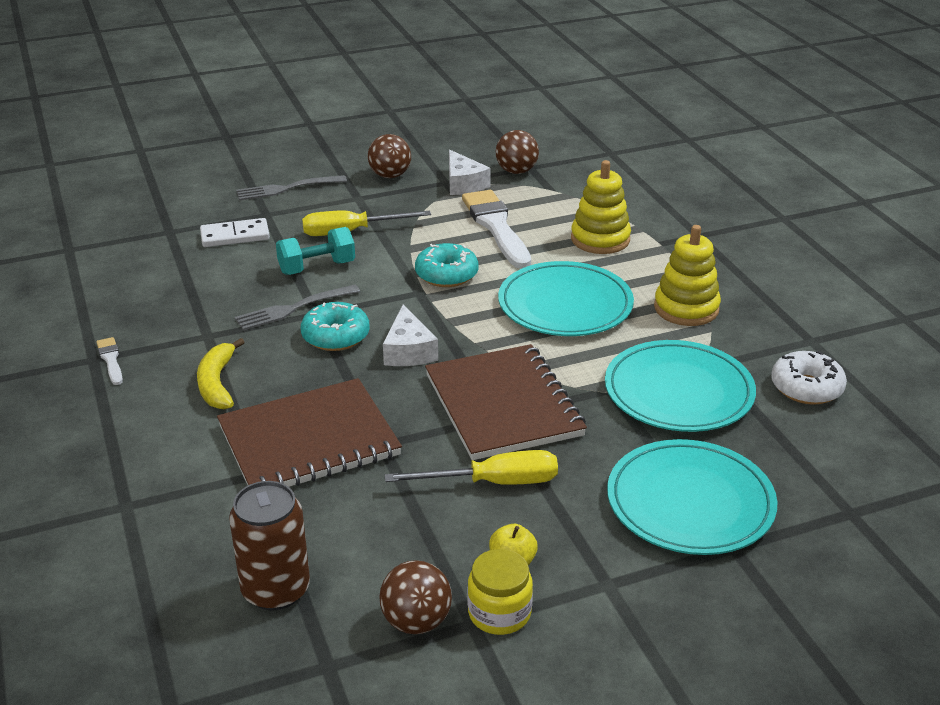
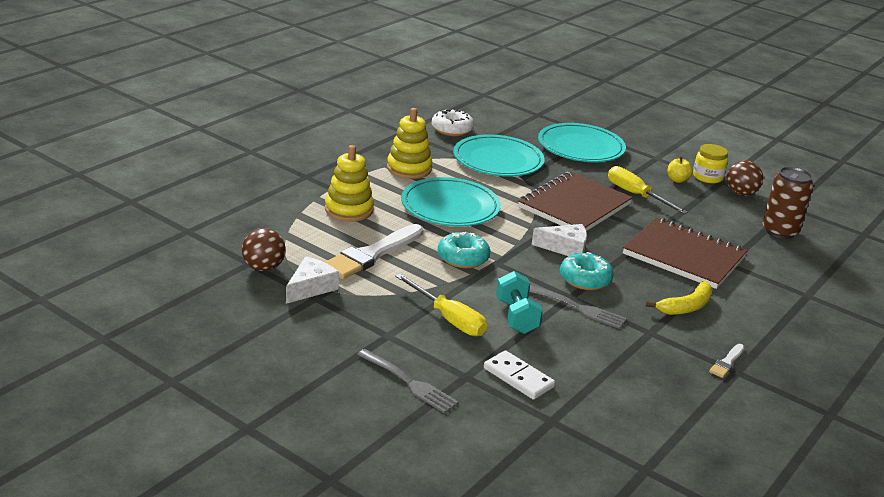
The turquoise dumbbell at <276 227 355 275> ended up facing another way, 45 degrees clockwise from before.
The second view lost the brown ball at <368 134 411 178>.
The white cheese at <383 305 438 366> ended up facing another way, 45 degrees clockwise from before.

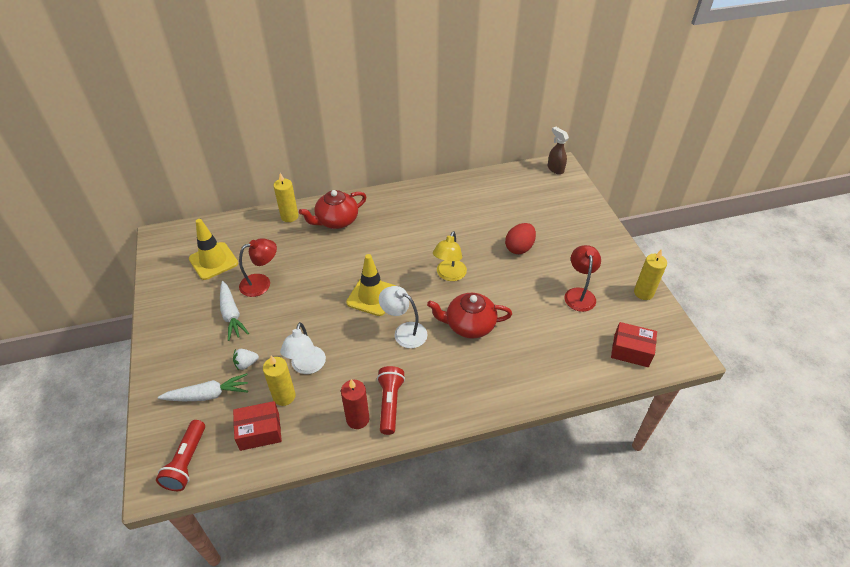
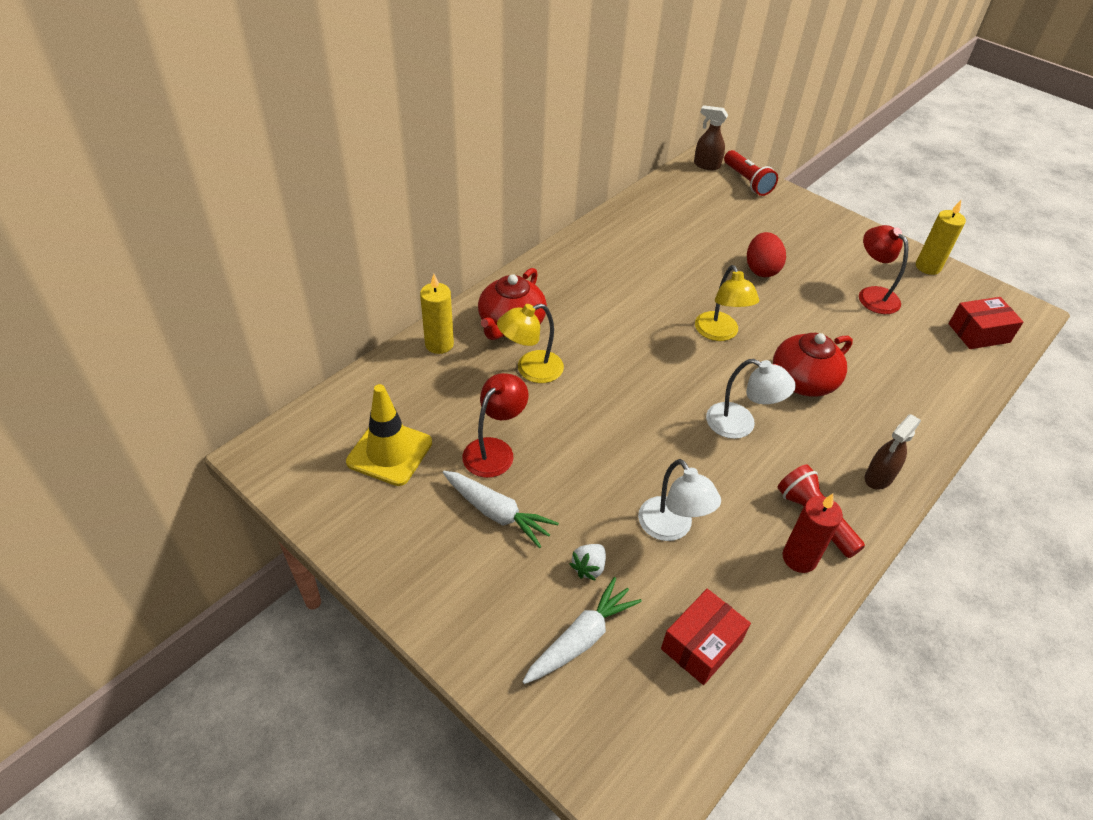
The red flashlight ended up elsewhere, having gone from <156 420 205 491> to <724 150 778 196>.
The second view lost the yellow candle at <263 355 296 406>.
The second view lost the yellow traffic cone at <346 254 395 316>.
The white lamp at <379 286 427 348> ended up facing another way, 150 degrees counterclockwise from before.
The second view gained the yellow lamp at <497 304 564 383>.
The second view gained the brown spray bottle at <865 414 921 490>.

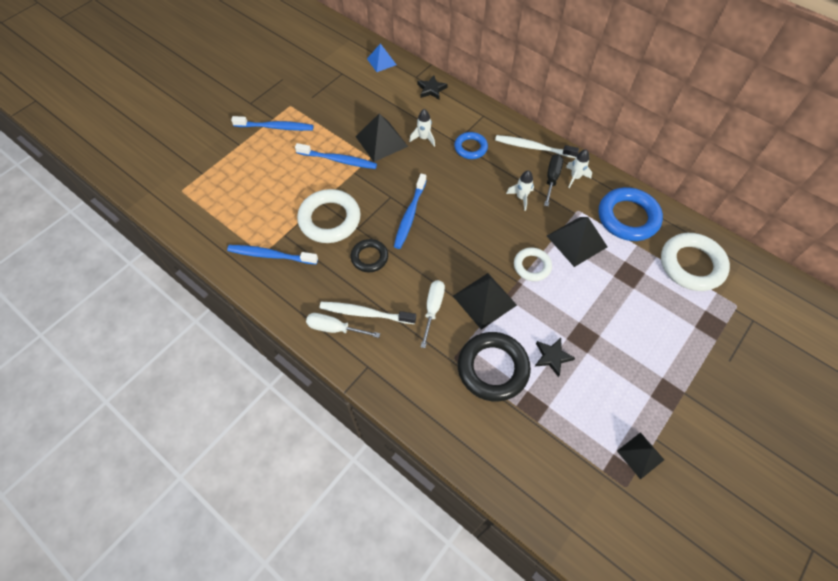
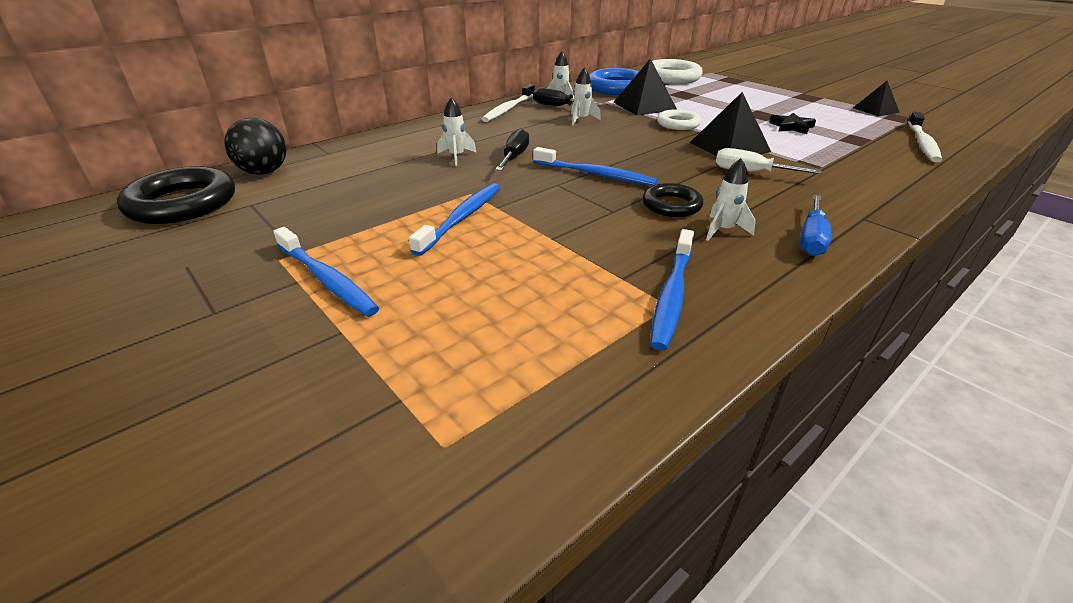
The blue toothbrush at <231 116 314 131> ended up facing another way, 120 degrees clockwise from before.
The second view lost the white ring at <297 189 361 243>.
What was the white screwdriver at <306 313 380 338> turned into the blue screwdriver at <800 195 832 256>.
The white toothbrush ended up elsewhere, having gone from <319 302 416 324> to <908 112 942 162>.
The second view lost the black pyramid at <355 114 408 162>.
Where the blue pyramid stood at <367 43 396 72>, the black ball came to stand at <224 118 287 175>.
The second view lost the black star at <417 75 448 100>.
The second view lost the blue ring at <454 132 488 159>.
The black ring ended up elsewhere, having gone from <458 332 531 401> to <117 166 235 224>.
The second view gained the black screwdriver at <495 129 529 171>.
The second view gained the white rocket at <706 158 756 241>.

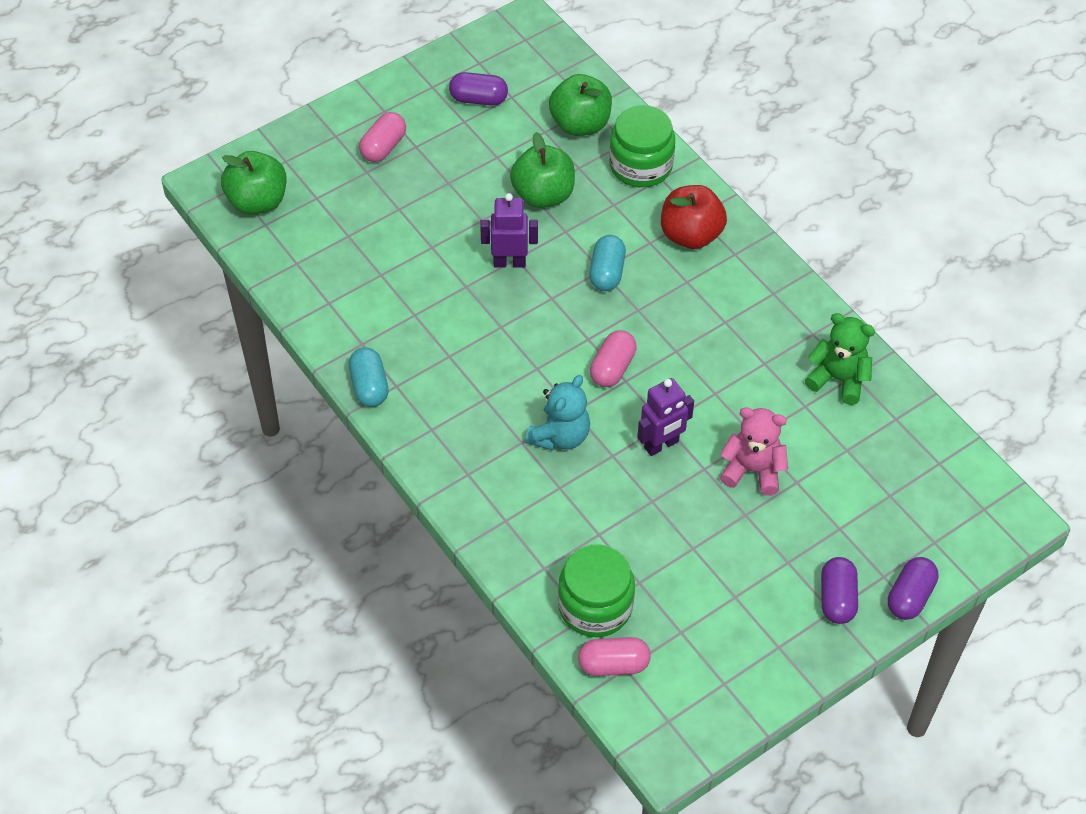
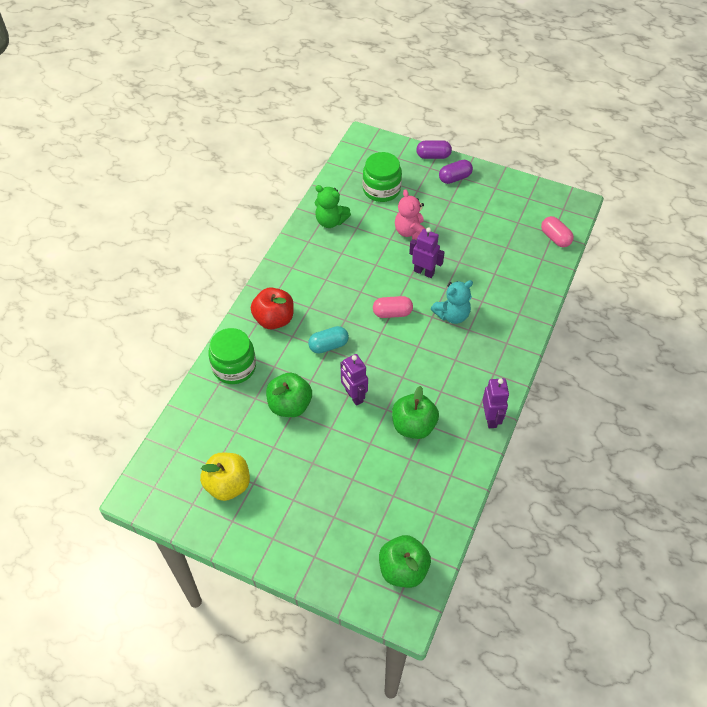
Where the turquoise capsule stood at <349 347 389 407>, the purple robot came to stand at <482 378 509 428>.
The second view lost the pink capsule at <359 112 406 162>.
Where the purple capsule stood at <449 72 508 106>, the yellow apple came to stand at <200 452 250 501>.
The turquoise teddy bear at <525 375 590 450> ended up facing another way, 150 degrees clockwise from before.
The green apple ended up elsewhere, having gone from <549 74 612 136> to <392 386 439 439>.
The green jar ended up elsewhere, having gone from <558 544 635 637> to <363 152 402 202>.
The green teddy bear at <805 313 875 405> ended up facing another way, 60 degrees counterclockwise from before.

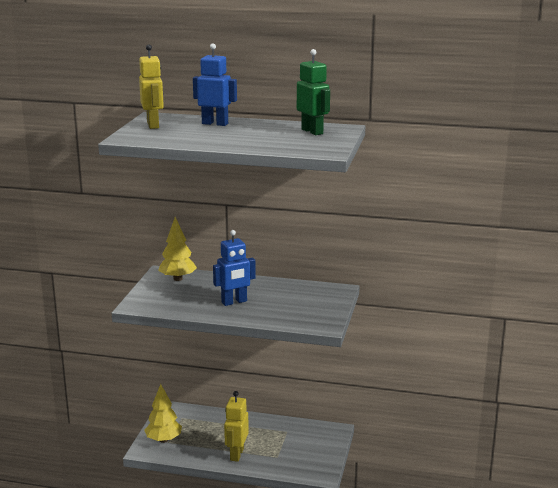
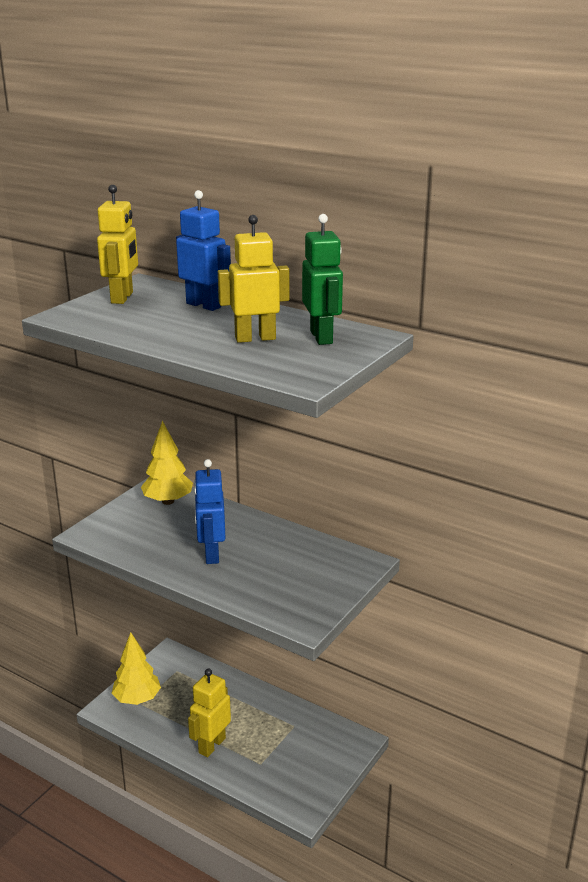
The blue robot at <213 230 256 306> ended up facing another way, 90 degrees clockwise from before.
The second view gained the yellow robot at <218 215 289 343>.

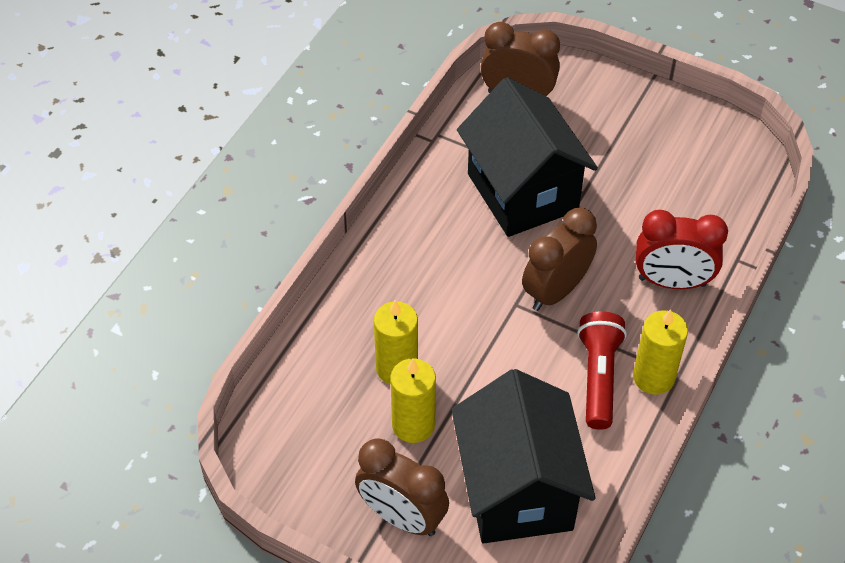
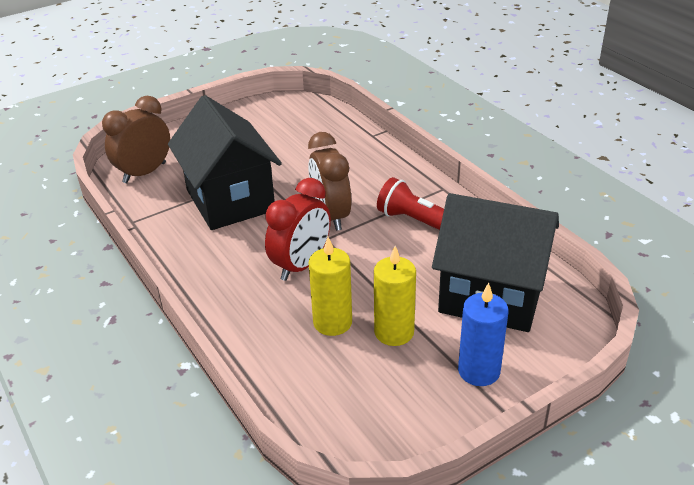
Where the brown clock stood at <355 439 449 536>, the blue candle came to stand at <458 283 509 386>.
The black house at <457 77 598 237> ended up facing another way, 60 degrees clockwise from before.
The second view lost the yellow candle at <633 309 688 395>.
The red clock ended up elsewhere, having gone from <636 210 728 289> to <265 178 331 281>.

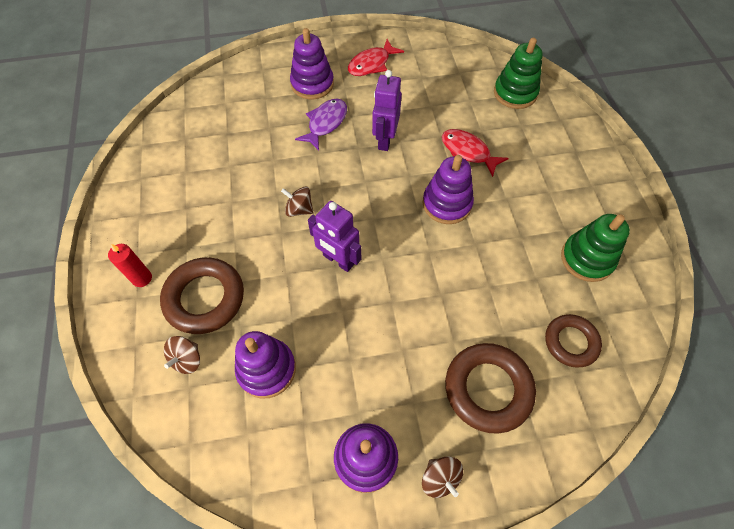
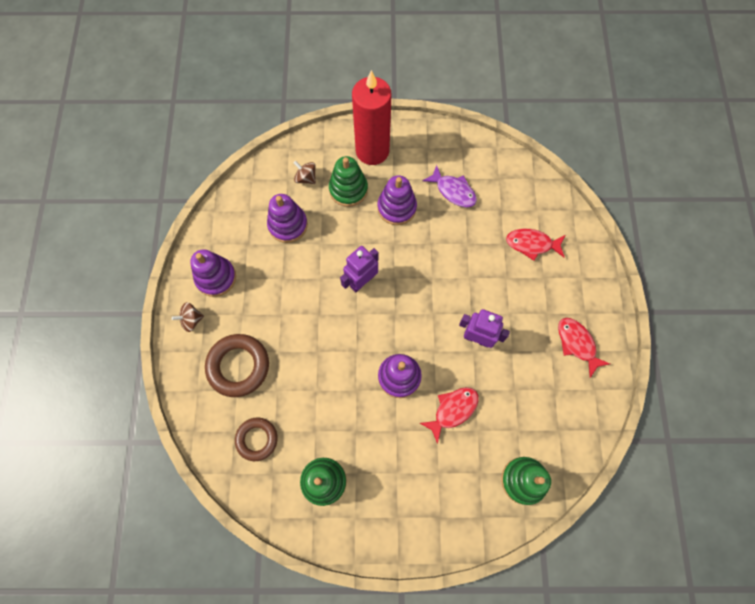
The size of the red candle at <108 244 152 287> changed by a factor of 2.38.
Where the brown ring stood at <160 257 244 334>, the green stacking toy came to stand at <329 156 368 207>.
The second view lost the brown spinning top at <281 187 314 217>.
The purple stacking toy ended up elsewhere, having gone from <290 28 334 99> to <377 175 417 225>.
The purple fish ended up elsewhere, having gone from <295 98 347 150> to <422 165 477 207>.
The second view gained the red fish at <506 229 565 261>.

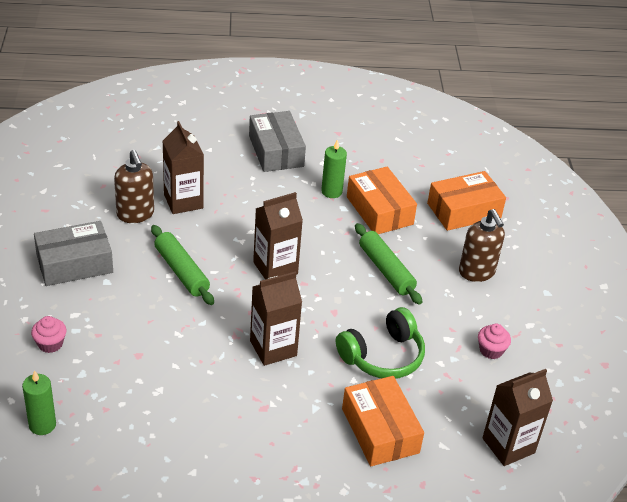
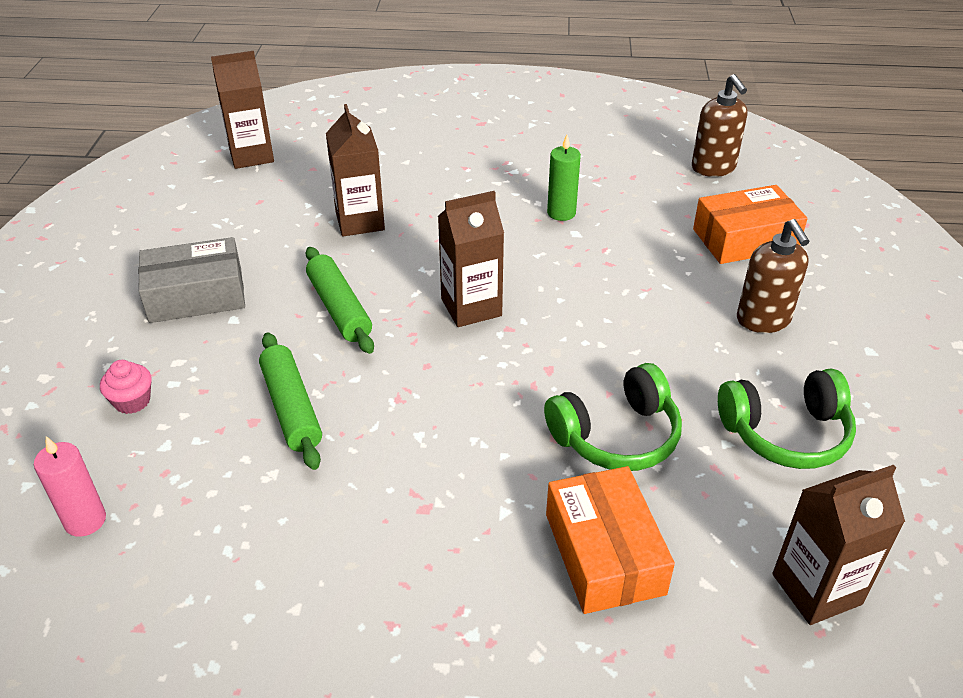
What was the green candle at <22 370 56 435> turned into the pink candle at <34 436 106 537>.
The brown soap dispenser ended up elsewhere, having gone from <114 150 154 223> to <692 74 747 177>.
The second view lost the grey box at <249 111 306 172>.
The brown carton ended up elsewhere, having gone from <250 271 302 366> to <211 51 274 169>.
The second view lost the orange box at <347 167 417 234>.
The green rolling pin ended up elsewhere, having gone from <355 223 422 305> to <259 332 322 470>.
Where the pink cupcake stood at <478 324 511 359>, the green headphones came to stand at <718 369 856 469>.

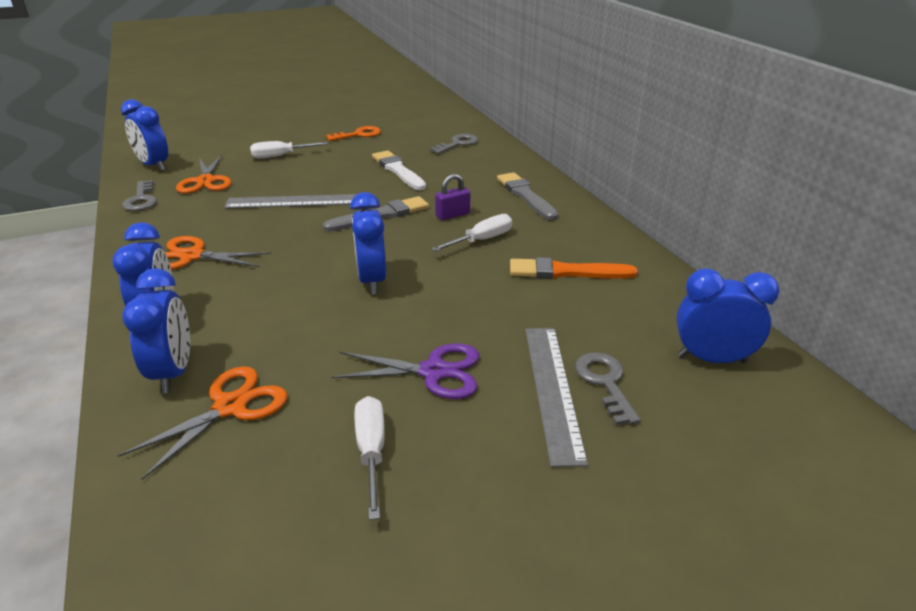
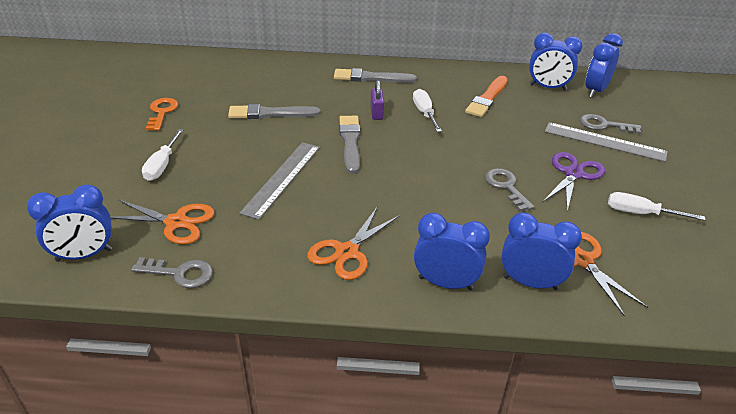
The blue clock ended up elsewhere, having gone from <350 192 387 294> to <529 33 582 91>.
What was the white brush at <372 150 426 190> turned into the grey brush at <228 104 320 119>.
The grey key ended up elsewhere, having gone from <430 134 478 154> to <485 168 534 212>.

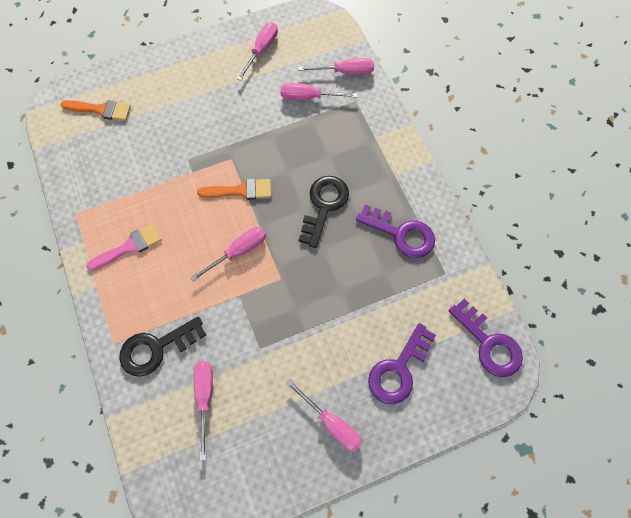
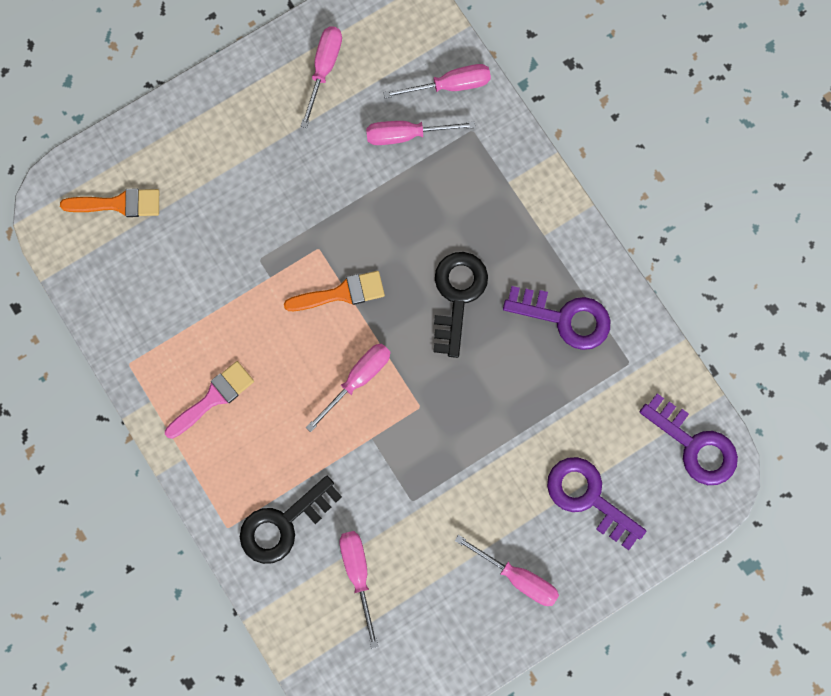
The purple key at <368 323 436 404> ended up facing another way, 105 degrees clockwise from before.

